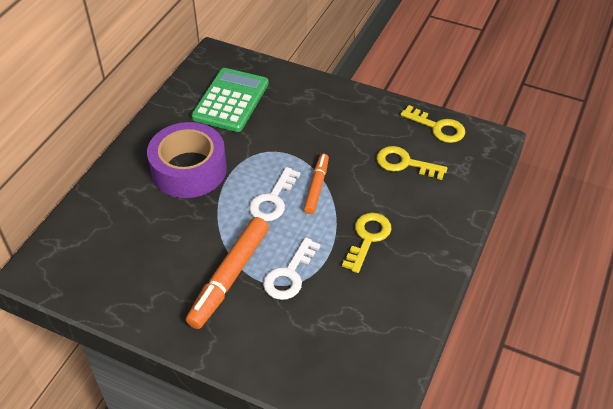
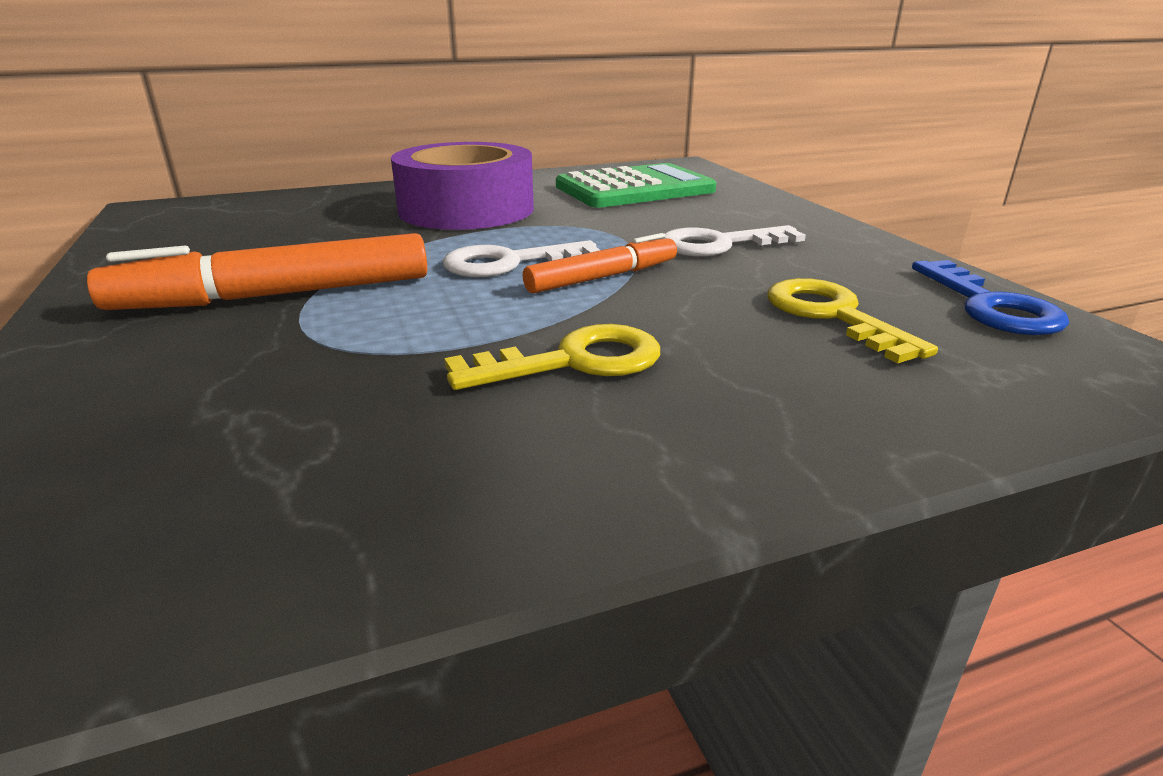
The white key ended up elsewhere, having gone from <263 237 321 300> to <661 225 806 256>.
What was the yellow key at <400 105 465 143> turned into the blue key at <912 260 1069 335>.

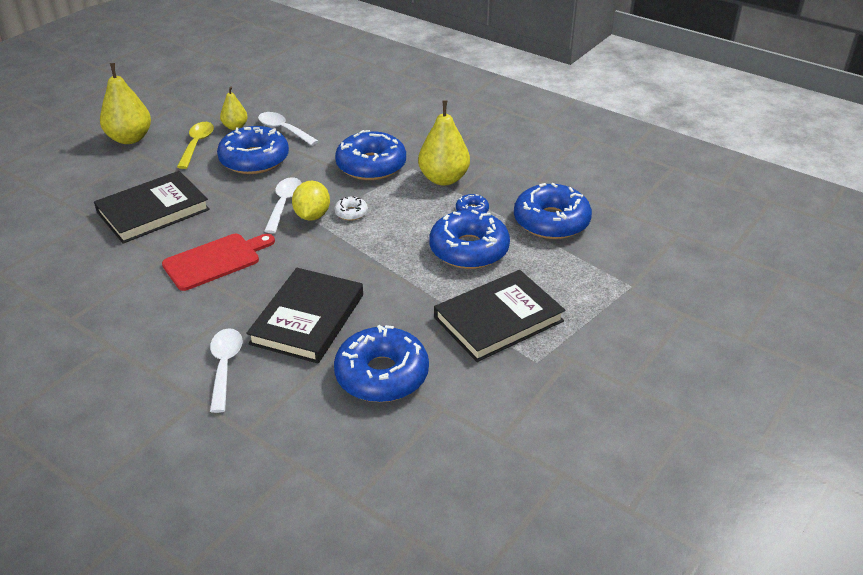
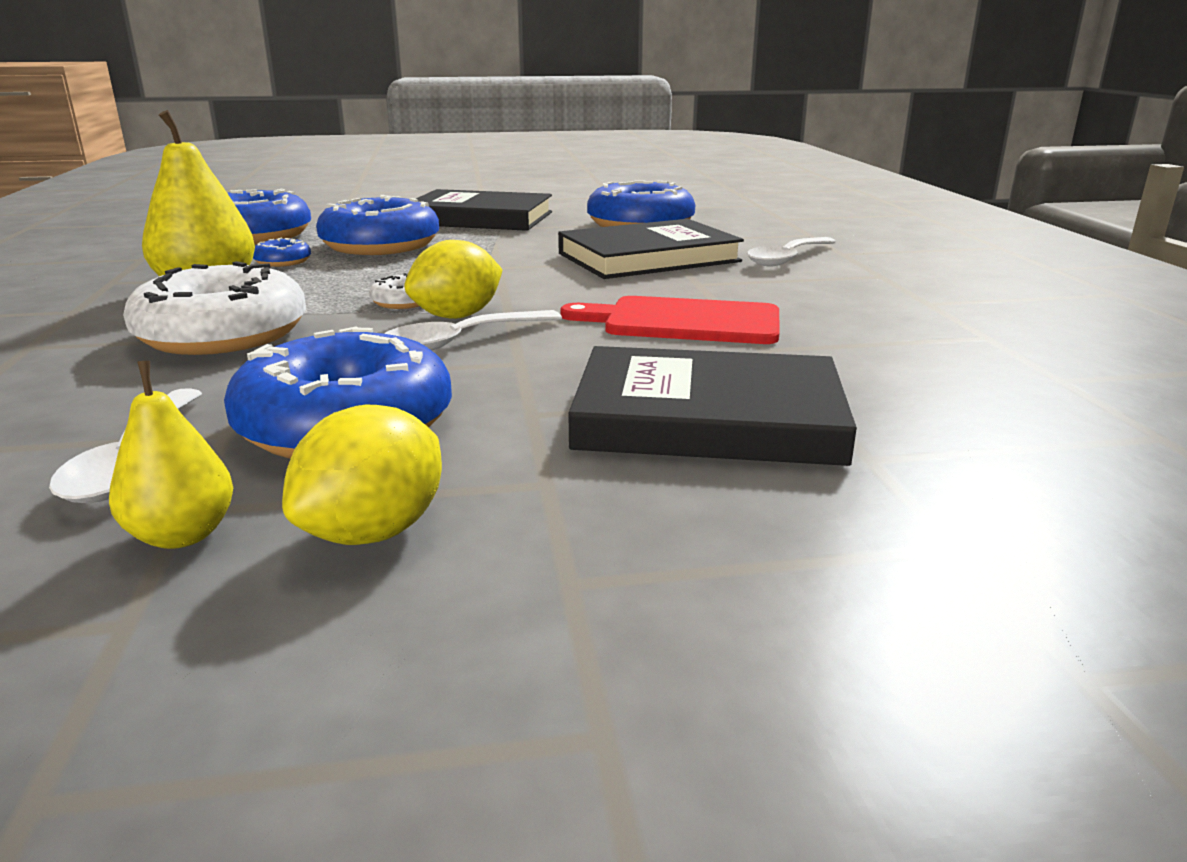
The second view lost the yellow pear at <100 63 151 144>.
Where the yellow spoon stood at <177 122 214 169>, the yellow lemon came to stand at <282 405 442 545>.
What was the blue donut at <335 130 406 180> turned into the white donut at <123 261 306 355>.

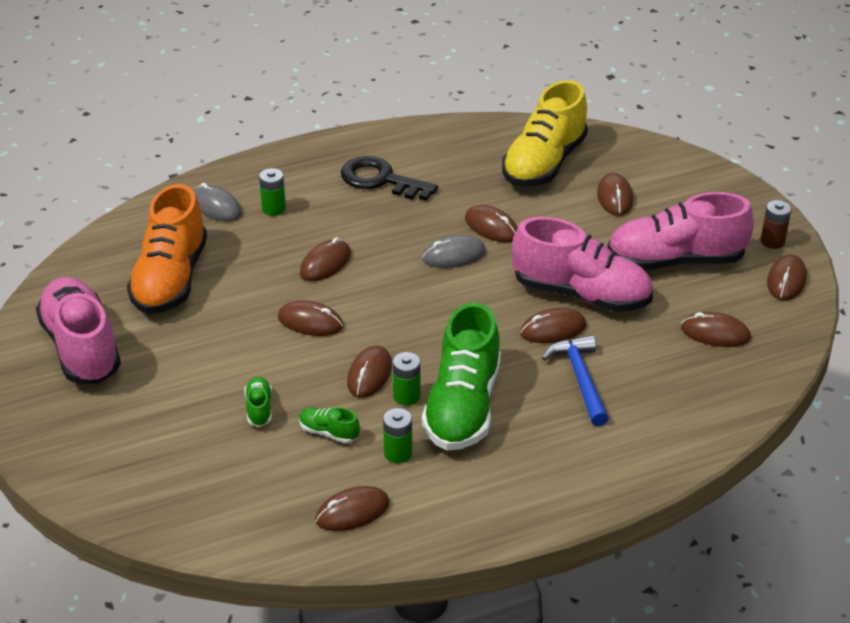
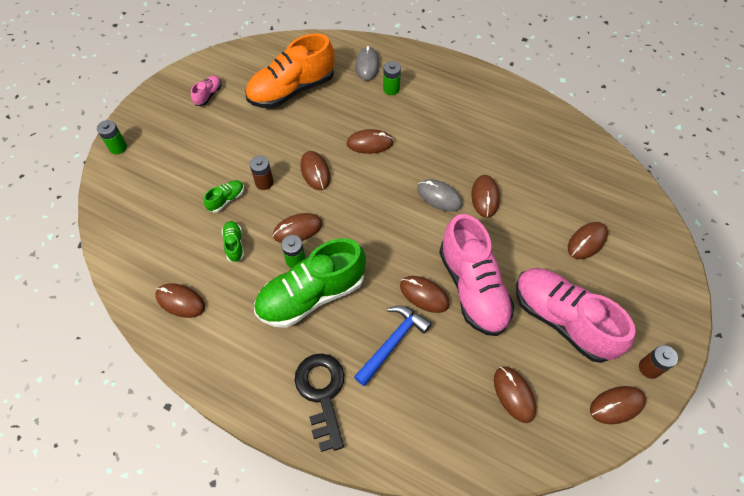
The size of the pink shoe at <36 277 121 384> changed by a factor of 0.42.
The black key ended up elsewhere, having gone from <341 156 438 201> to <295 353 344 452>.
The green battery ended up elsewhere, having gone from <383 408 412 463> to <97 120 127 154>.
The second view lost the yellow shoe at <502 80 588 187>.
The second view gained the brown battery at <250 156 274 190>.

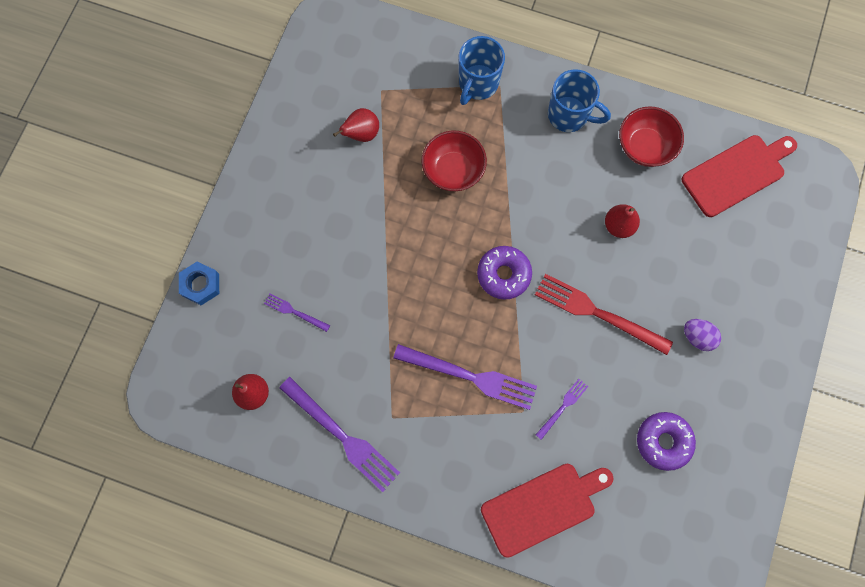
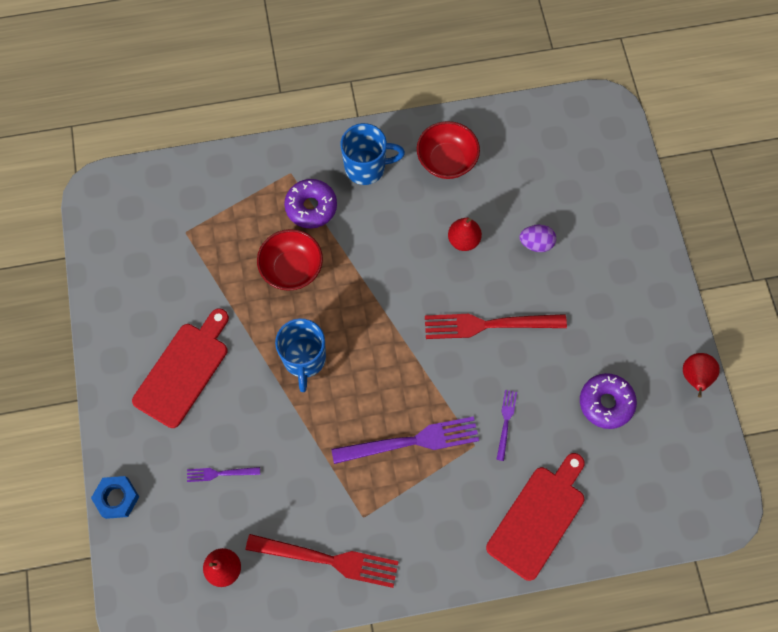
What was the purple fork at <279 377 400 492> turned into the red fork at <246 534 399 588>.
The red pear ended up elsewhere, having gone from <333 108 379 142> to <683 353 720 398>.
The blue mug ended up elsewhere, having gone from <458 36 505 105> to <275 318 326 392>.
The purple donut ended up elsewhere, having gone from <477 246 532 300> to <284 179 337 228>.
The red cutting board ended up elsewhere, having gone from <682 135 797 217> to <132 308 229 428>.
The purple egg ended up elsewhere, having gone from <684 319 721 351> to <519 224 556 252>.

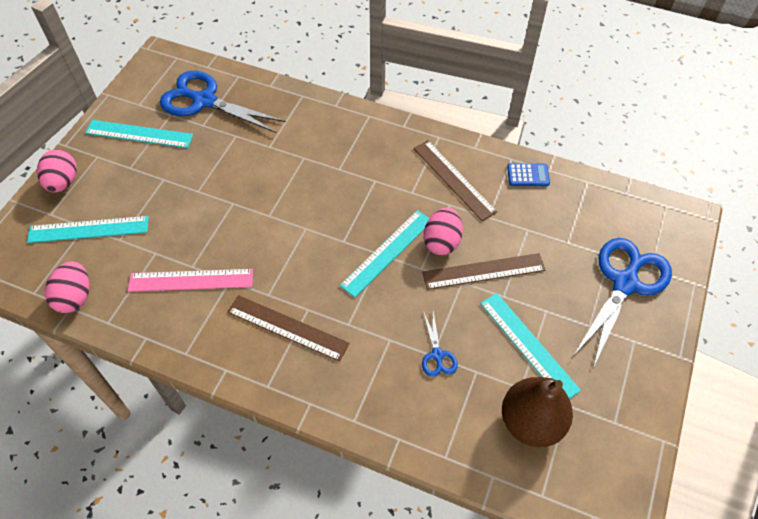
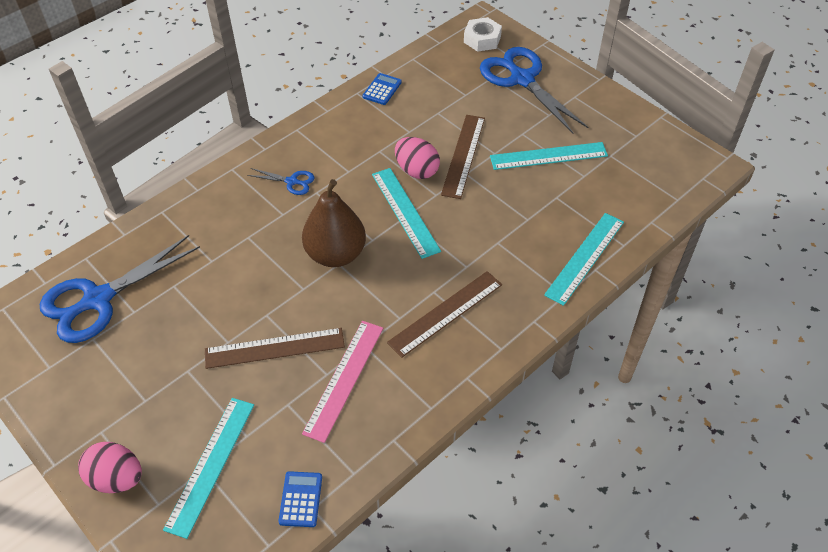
Where the pink egg stood at <45 261 90 313>, the blue calculator came to stand at <279 471 322 527>.
The turquoise ruler ended up elsewhere, having gone from <85 120 193 148> to <544 213 624 306>.
The brown ruler ended up elsewhere, having gone from <413 140 497 221> to <205 328 345 369>.
The blue scissors ended up elsewhere, having gone from <422 311 458 377> to <247 168 315 195>.
The brown pear ended up elsewhere, having gone from <502 377 573 447> to <302 179 366 267>.
The second view gained the white nut at <464 17 502 52>.

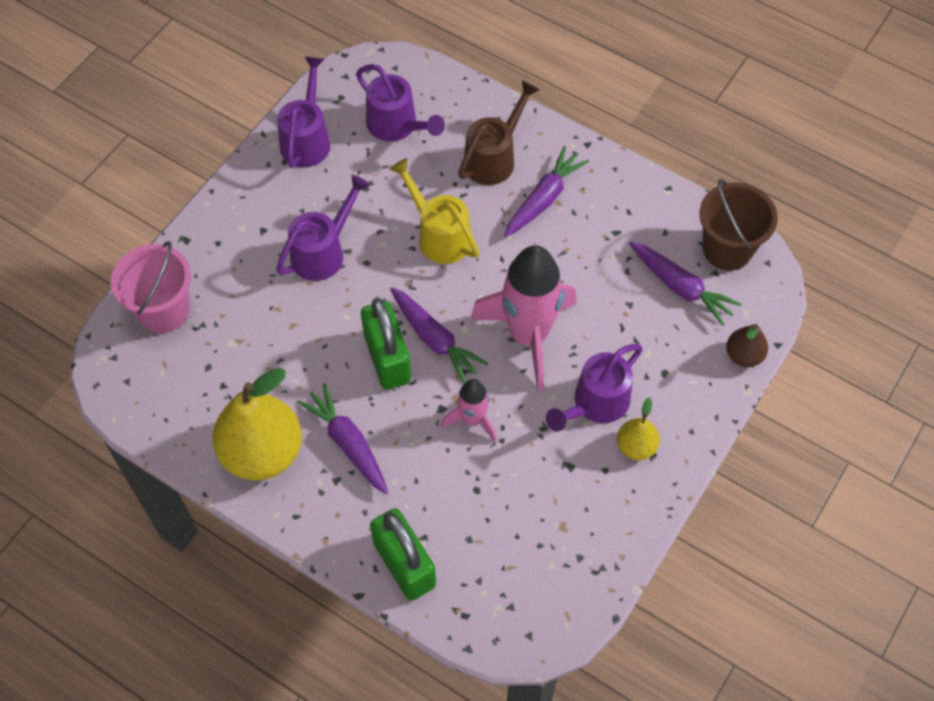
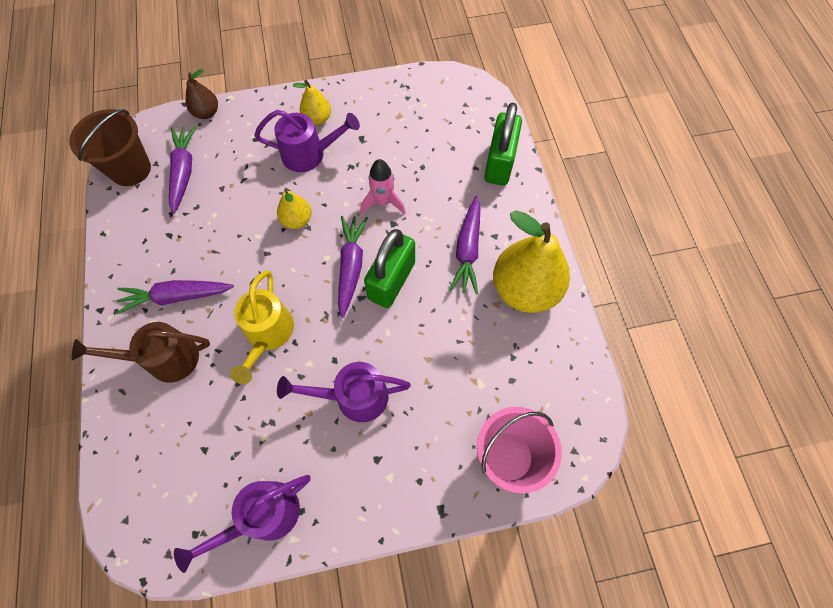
The second view lost the purple watering can at <356 64 445 141>.
Where the pink rocket stood at <470 245 577 391>, the yellow pear came to stand at <277 189 311 229>.

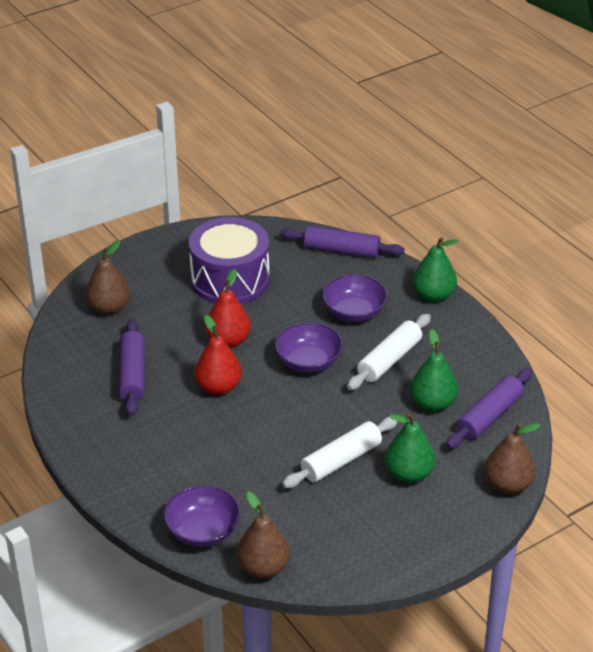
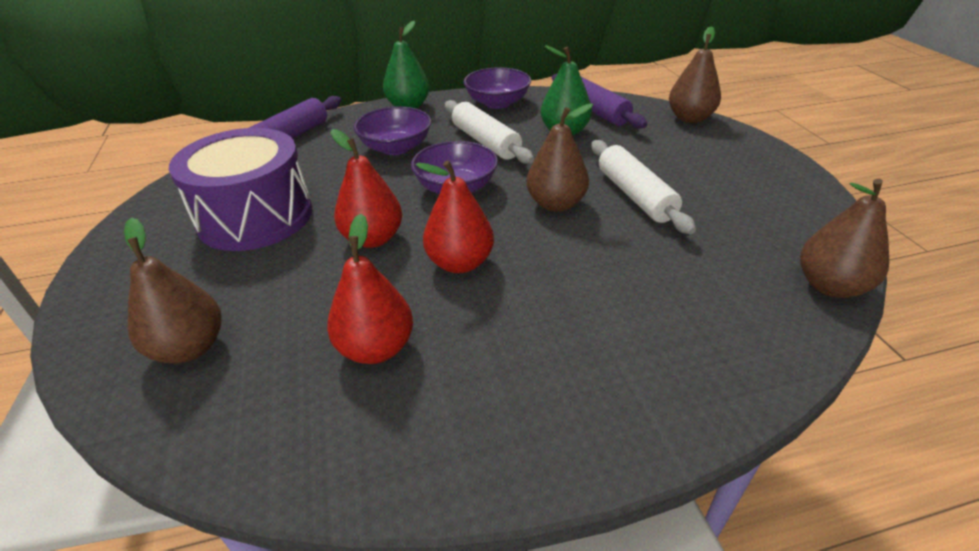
Where the purple rolling pin stood at <119 319 145 416>, the red pear came to stand at <327 214 413 364>.
The purple bowl ended up elsewhere, having gone from <164 485 241 547> to <463 67 531 109>.
The second view lost the green pear at <385 413 435 483>.
The second view gained the brown pear at <526 103 593 212>.

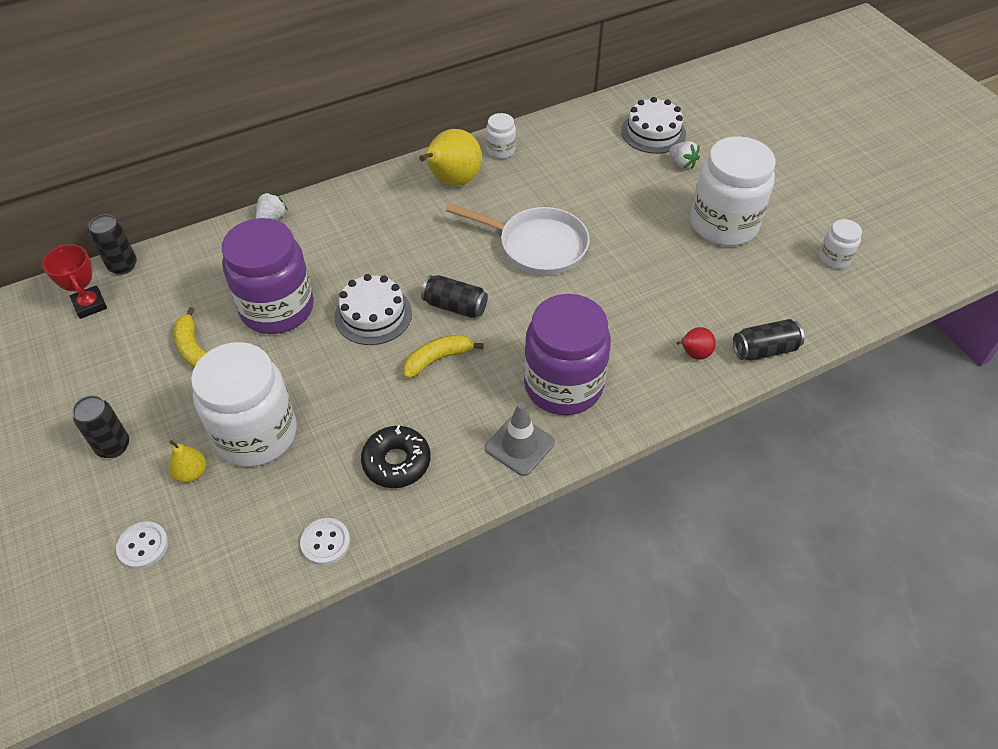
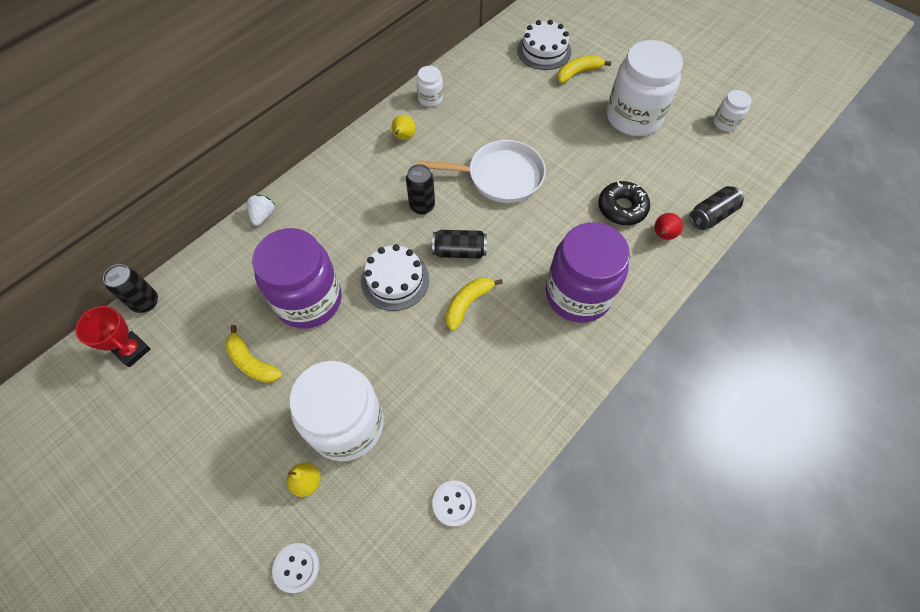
The black can ended up elsewhere, having gone from <72 395 129 458> to <406 164 435 215>.
The black donut ended up elsewhere, having gone from <361 425 430 488> to <598 181 650 225>.
The size of the yellow pear at <419 129 482 186> changed by a factor of 0.50.
The second view lost the grey traffic cone at <485 402 555 476>.
Where the white strawberry stood at <669 141 700 169>, the yellow banana came to stand at <557 55 611 83>.

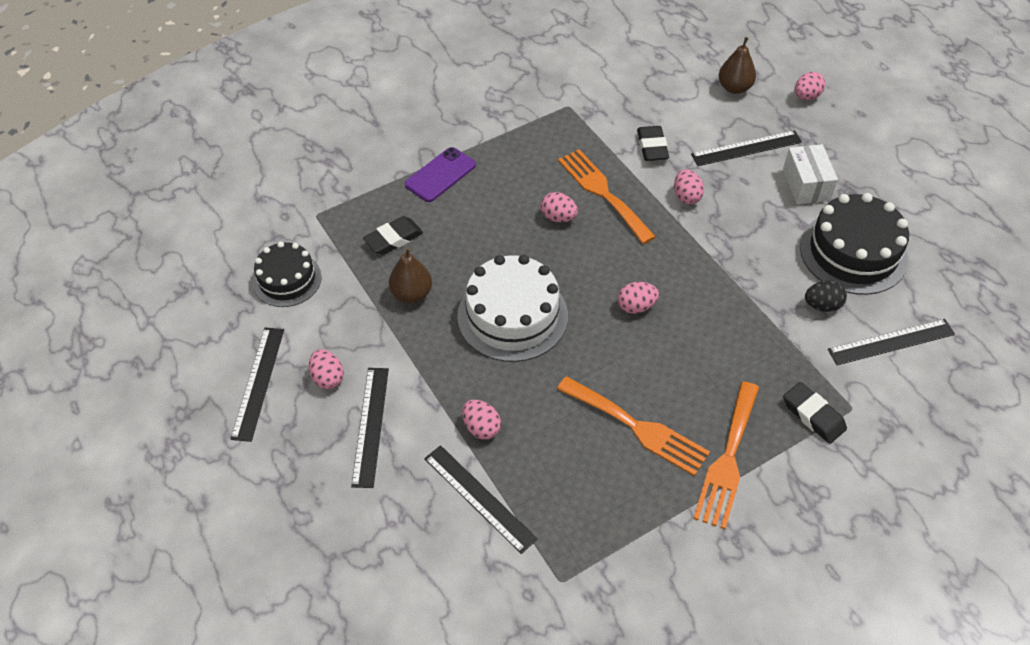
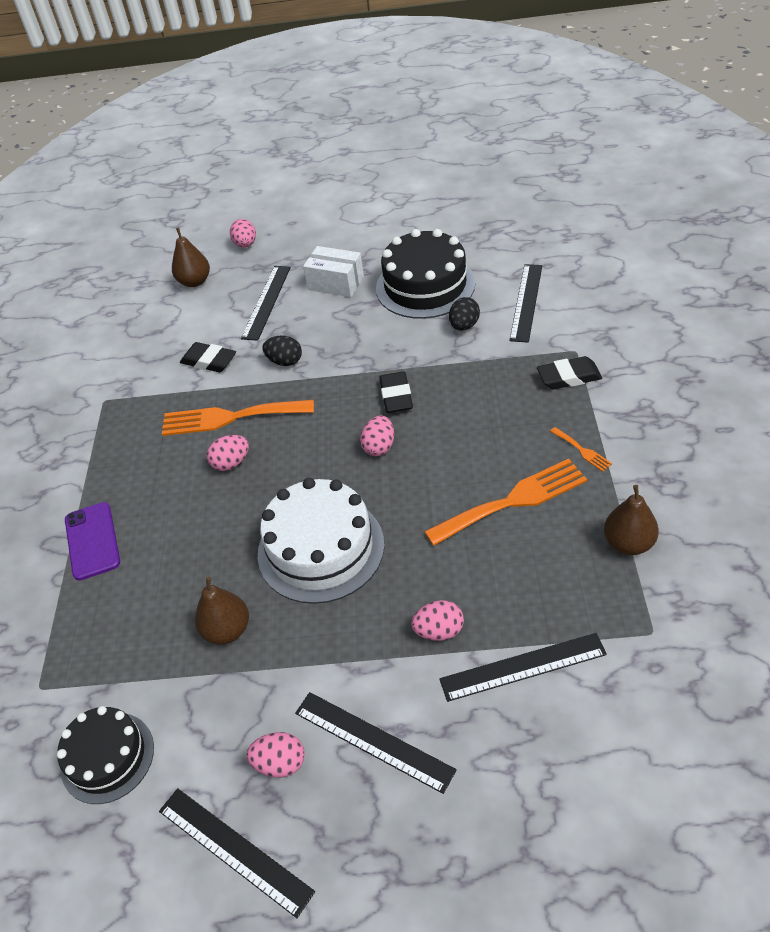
The black eraser ended up elsewhere, having gone from <363 216 423 255> to <379 372 413 413>.
What was the pink egg at <674 169 704 205> turned into the black egg at <262 336 302 366>.
The size of the orange fork at <693 381 759 529> changed by a factor of 0.44.
The second view gained the brown pear at <604 485 659 555>.

